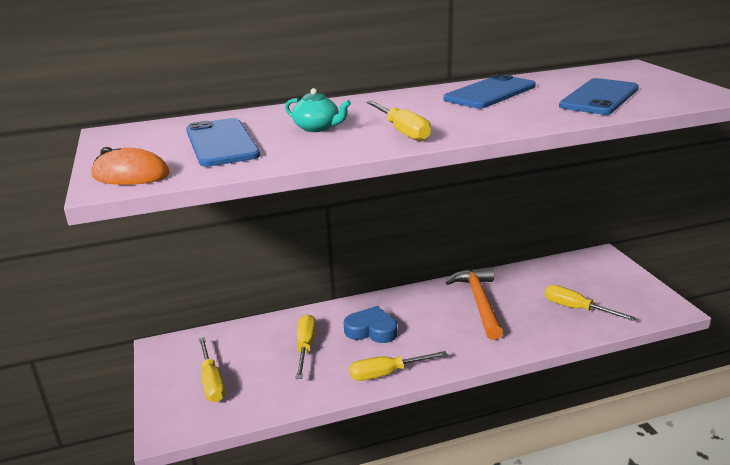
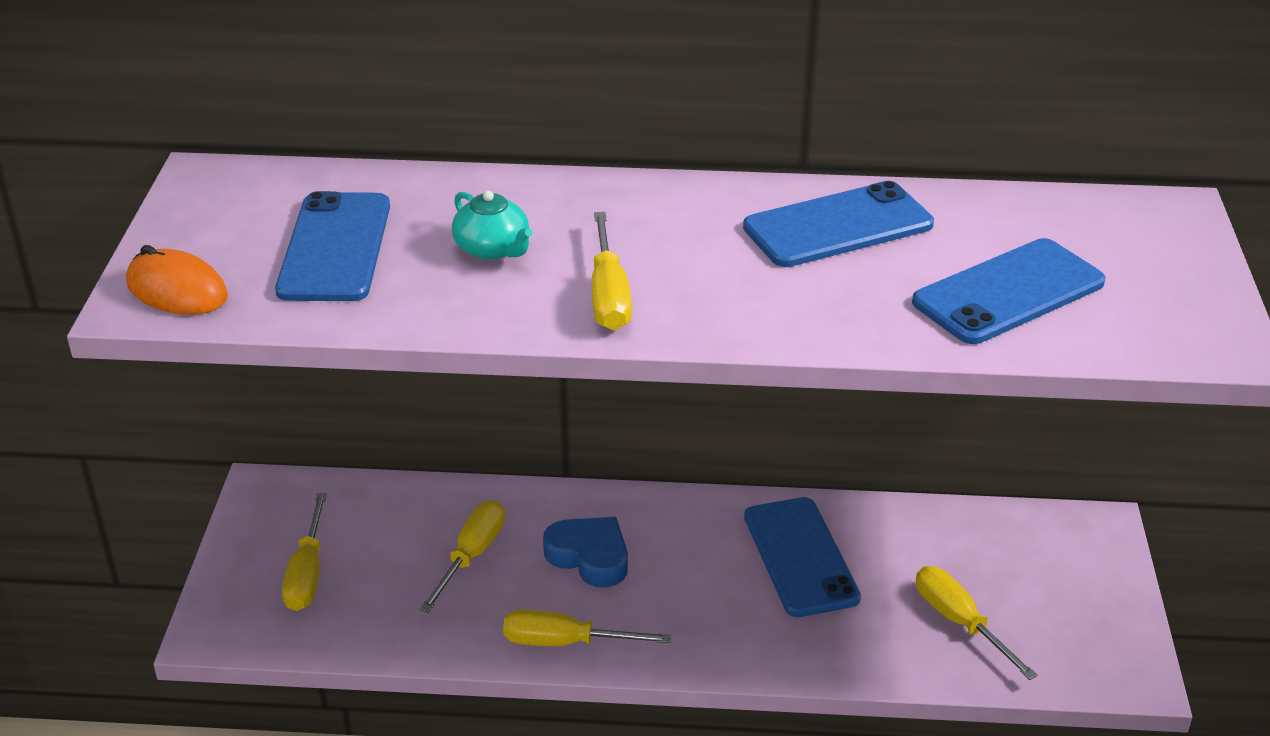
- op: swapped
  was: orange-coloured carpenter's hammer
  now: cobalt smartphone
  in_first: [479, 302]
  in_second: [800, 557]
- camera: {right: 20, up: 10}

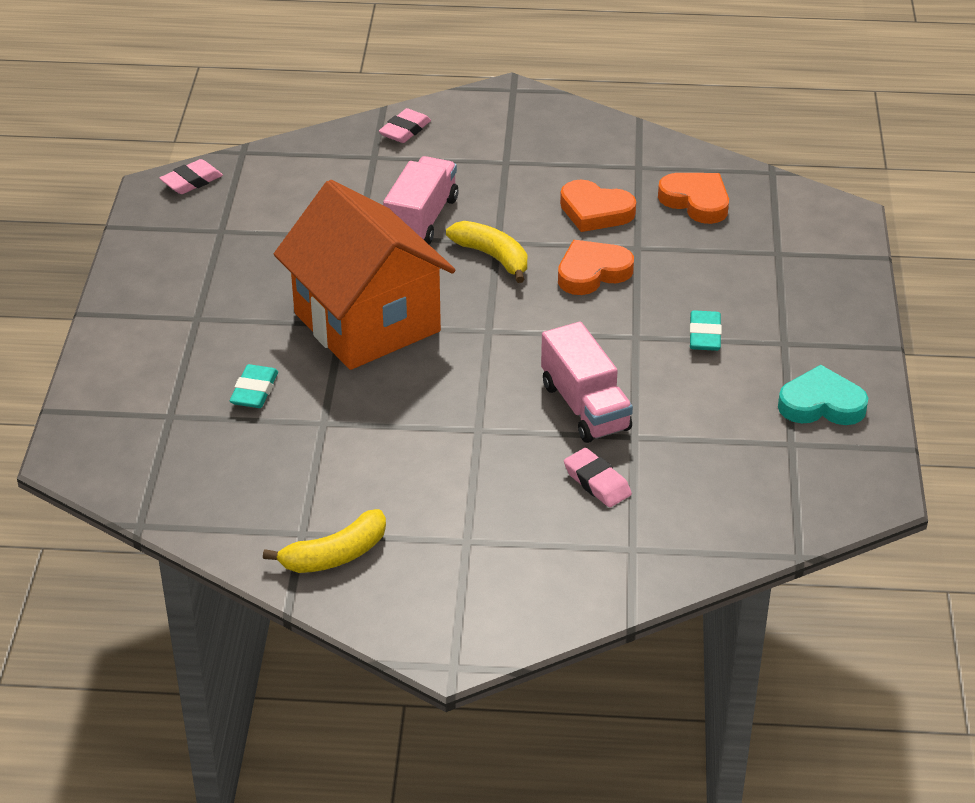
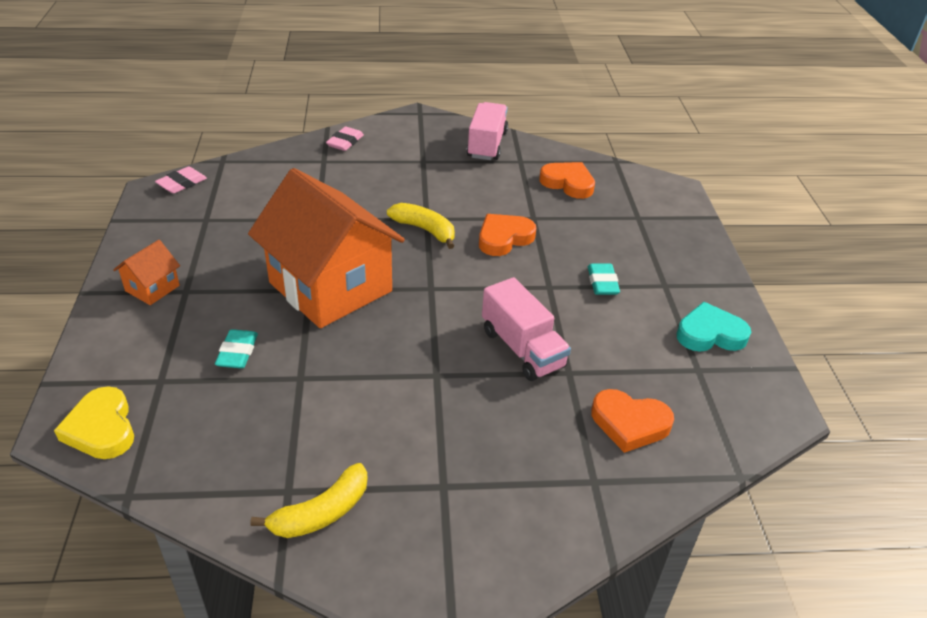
- op: shifted
  was: rosy toy truck
  in_first: [421, 220]
  in_second: [487, 145]
- op: shifted
  was: orange-coloured heart
  in_first: [595, 211]
  in_second: [629, 423]
- op: gone
  was: rosy gum eraser
  in_first: [597, 482]
- op: new
  now: orange-coloured cottage
  in_second: [152, 288]
- op: new
  now: bright yellow heart
  in_second: [101, 428]
- camera: {right: -10, up: 0}

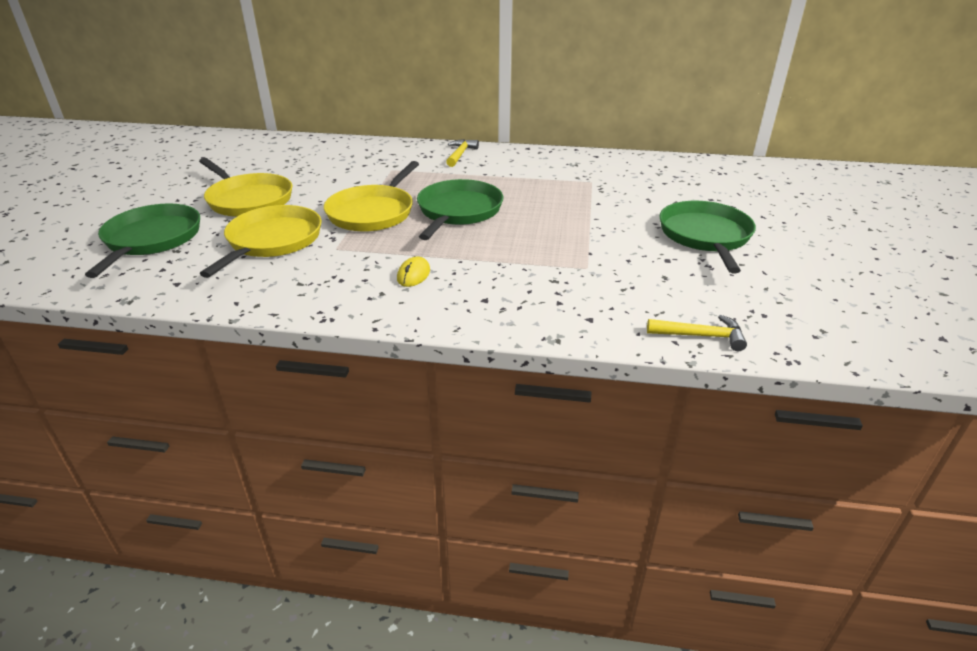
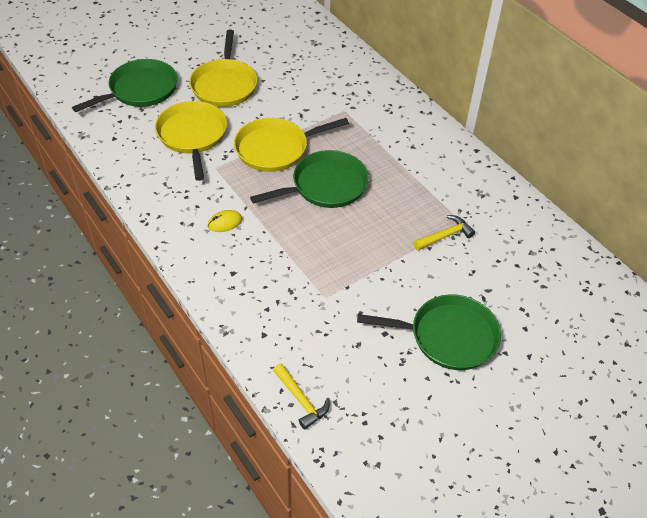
- op: shifted
  was: bright yellow carpenter's hammer
  in_first: [460, 154]
  in_second: [445, 236]
- op: rotated
  was: emerald frying pan
  in_first: [705, 236]
  in_second: [448, 336]
  clockwise: 45
- op: rotated
  was: bright yellow frying pan
  in_first: [272, 241]
  in_second: [192, 136]
  clockwise: -75
- camera: {right: 45, up: 15}

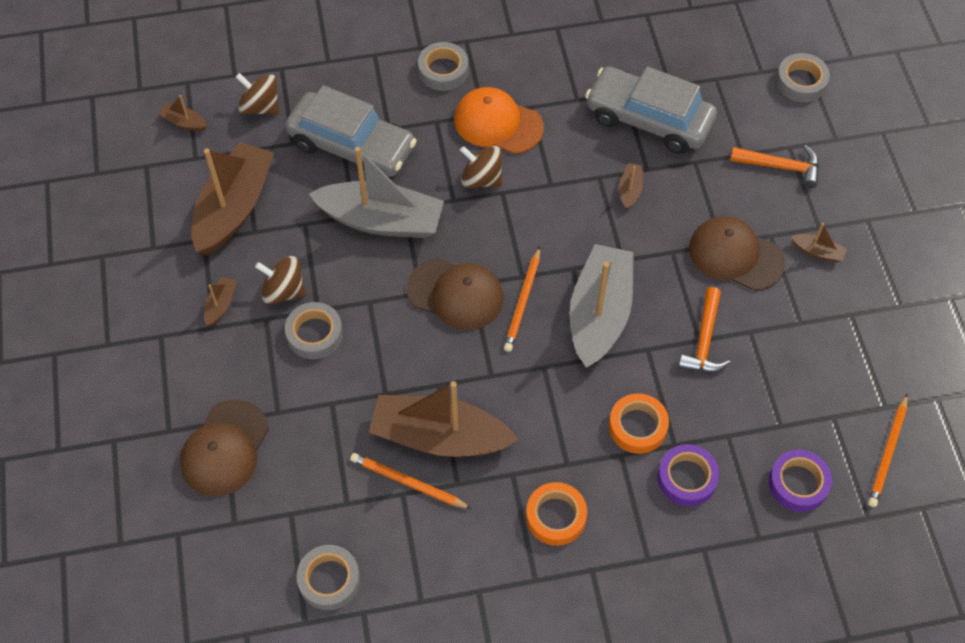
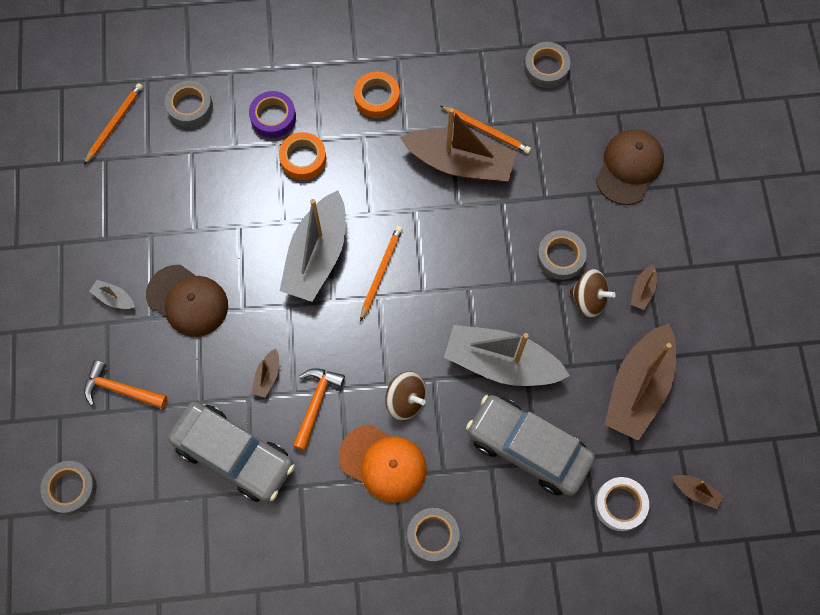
- op: swapped
  was: russet whirligig
  now: white sticky tape
  in_first: [260, 107]
  in_second: [620, 505]
- op: repainted
  was: russet boat
  now: grey boat
  in_first: [817, 252]
  in_second: [114, 298]
- op: gone
  was: russet baseball cap
  in_first: [455, 294]
- op: shifted
  was: orange-coloured carpenter's hammer
  in_first: [704, 340]
  in_second: [316, 404]
- op: repainted
  was: purple sticky tape
  now: grey sticky tape
  in_first: [798, 483]
  in_second: [190, 107]
- camera: {right: -175, up: 10}

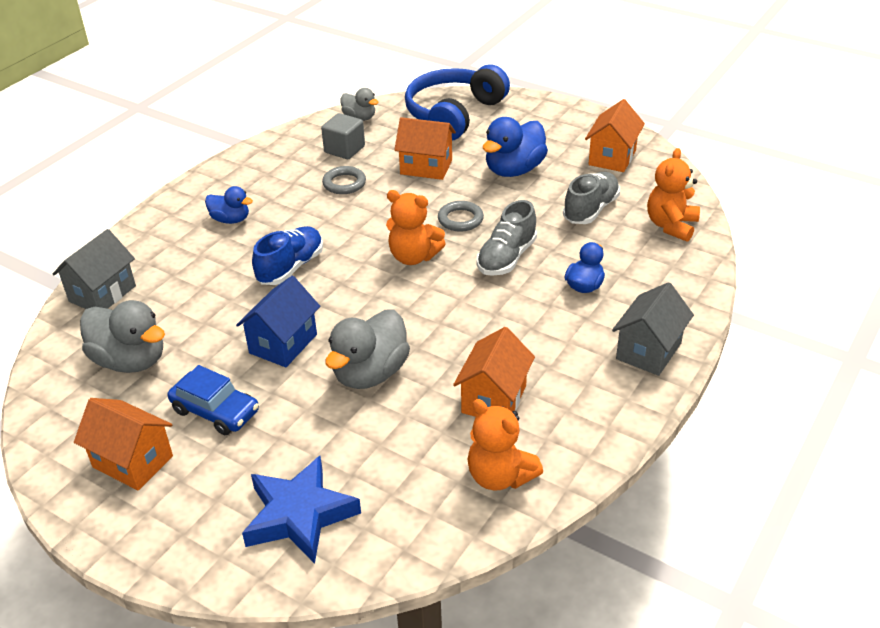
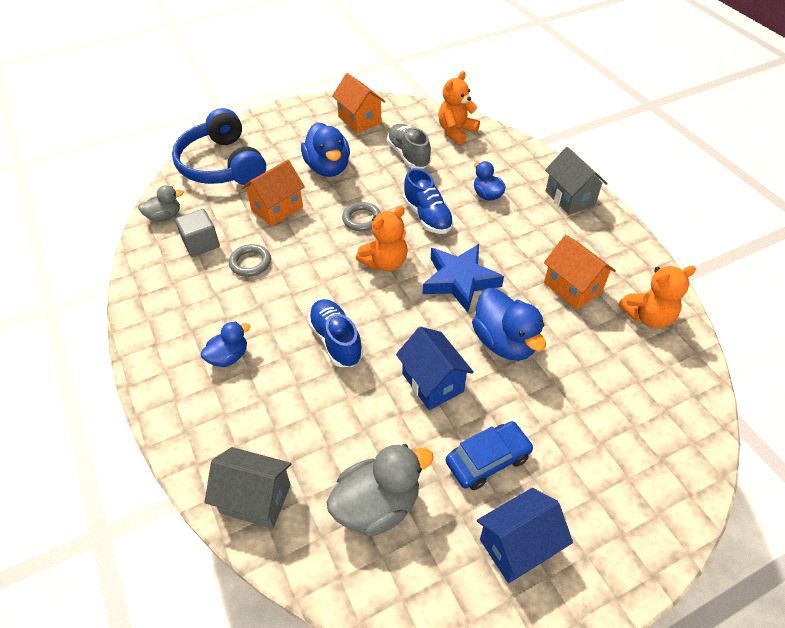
- op: rotated
  was: orange-coloured teddy
  in_first: [671, 226]
  in_second: [456, 132]
  clockwise: 75
- op: repainted
  was: grey lace-up shoe
  now: cobalt lace-up shoe
  in_first: [506, 258]
  in_second: [427, 216]
- op: rotated
  was: grey cottage
  in_first: [102, 294]
  in_second: [255, 499]
  clockwise: -45
- op: repainted
  was: grey toy duck
  now: cobalt toy duck
  in_first: [370, 373]
  in_second: [504, 342]
- op: repainted
  was: orange-coloured cottage
  now: cobalt cottage
  in_first: [133, 462]
  in_second: [518, 546]
- op: shifted
  was: cobalt star shape
  in_first: [299, 515]
  in_second: [460, 280]
- camera: {right: -60, up: 10}

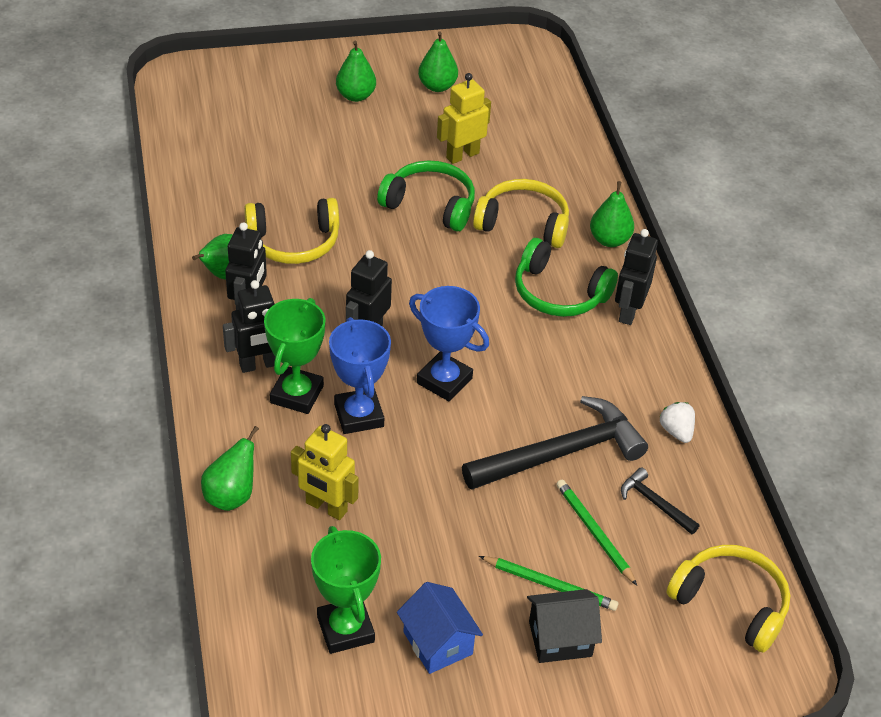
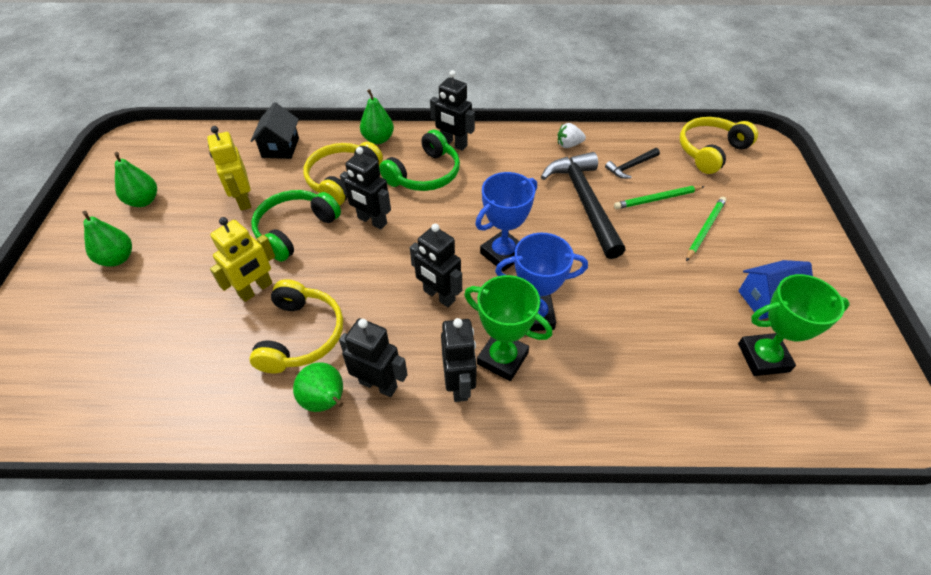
- op: shifted
  was: bright yellow toy robot
  in_first: [326, 507]
  in_second: [256, 289]
- op: gone
  was: emerald toy pear
  in_first: [231, 496]
- op: shifted
  was: jet-black cottage
  in_first: [560, 639]
  in_second: [280, 147]
- op: new
  now: jet-black toy robot
  in_second: [372, 221]
- camera: {right: -75, up: 5}

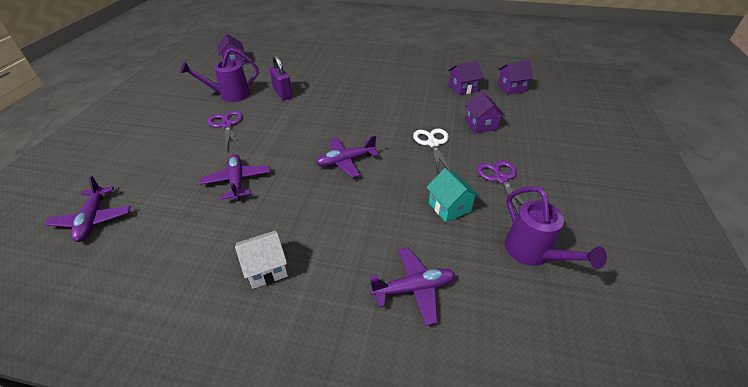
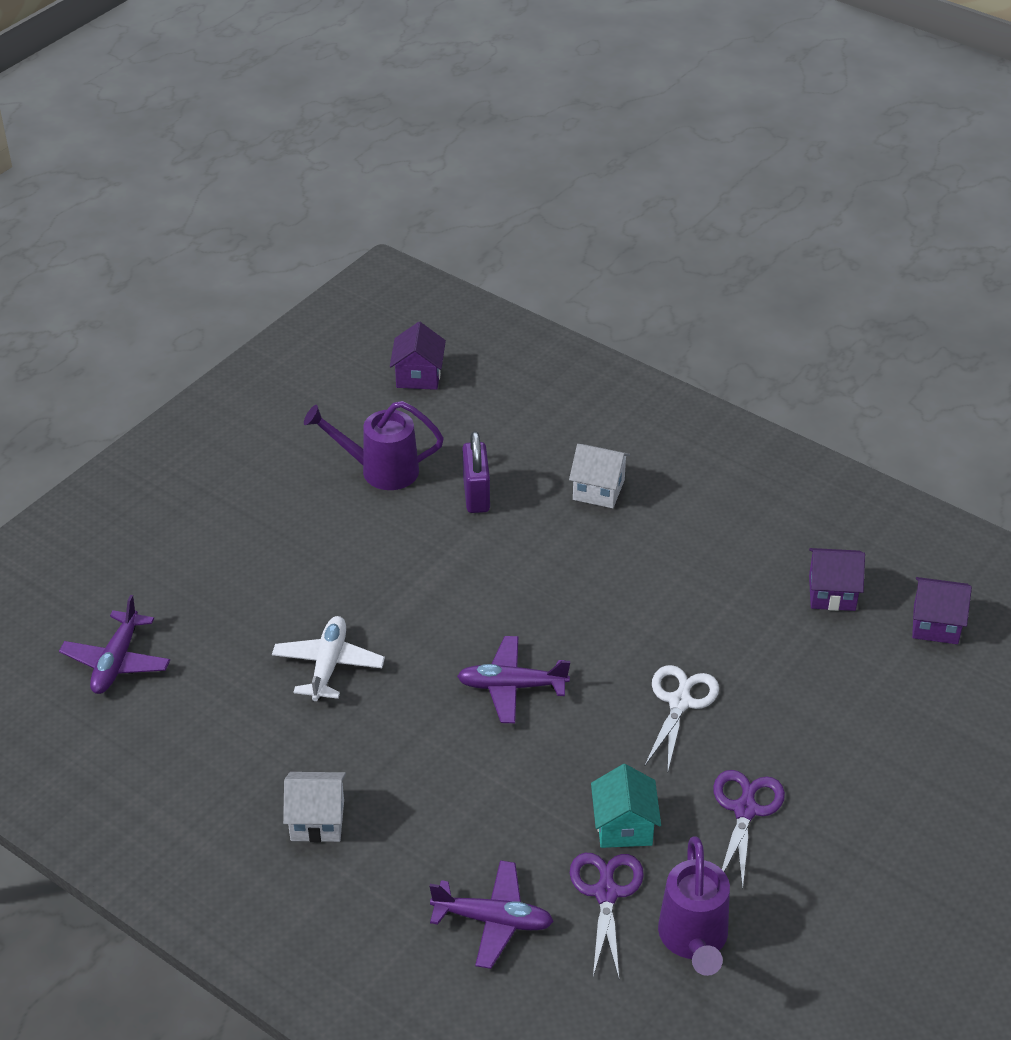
- op: gone
  was: purple cottage
  in_first: [481, 125]
- op: shifted
  was: purple scissors
  in_first: [227, 125]
  in_second: [606, 893]
- op: repainted
  was: purple toy plane
  now: white toy plane
  in_first: [237, 181]
  in_second: [328, 665]
- op: new
  now: white cottage
  in_second: [598, 490]
- camera: {right: 25, up: 0}

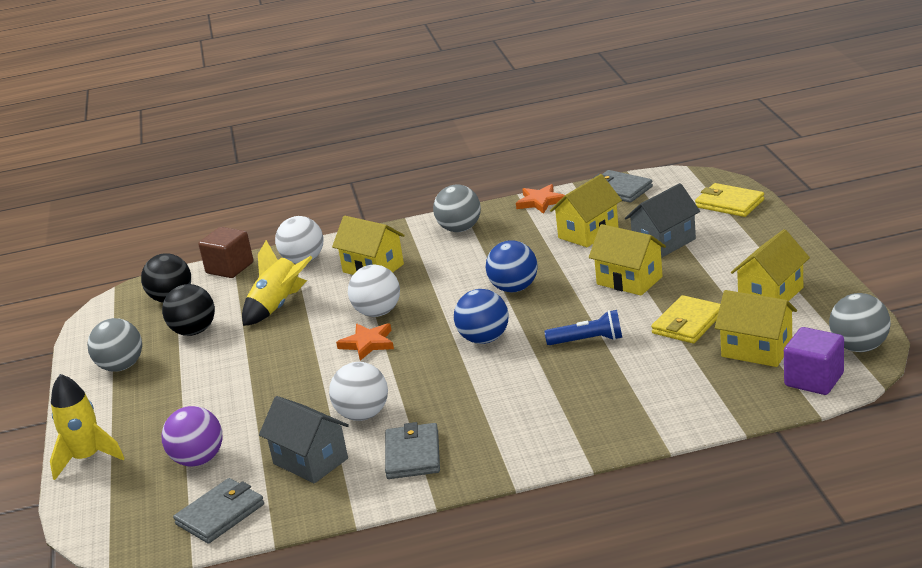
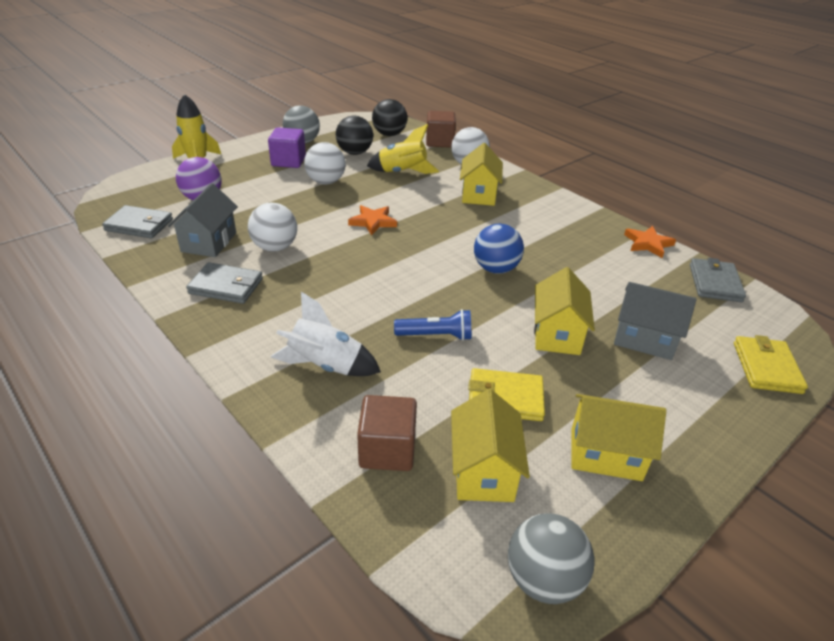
- op: gone
  was: bright yellow cottage
  in_first: [588, 233]
- op: gone
  was: grey play ball
  in_first: [459, 229]
- op: shifted
  was: white play ball
  in_first: [378, 313]
  in_second: [326, 182]
- op: gone
  was: cobalt play ball
  in_first: [484, 339]
- op: rotated
  was: cobalt pocket torch
  in_first: [588, 340]
  in_second: [436, 336]
  clockwise: -60
- op: shifted
  was: purple solid cube
  in_first: [814, 380]
  in_second: [288, 161]
- op: rotated
  was: grey billfold
  in_first: [413, 455]
  in_second: [226, 286]
  clockwise: 45
- op: new
  now: white spaceship
  in_second: [326, 366]
- op: new
  now: russet solid cube
  in_second: [387, 450]
- camera: {right: 55, up: 10}

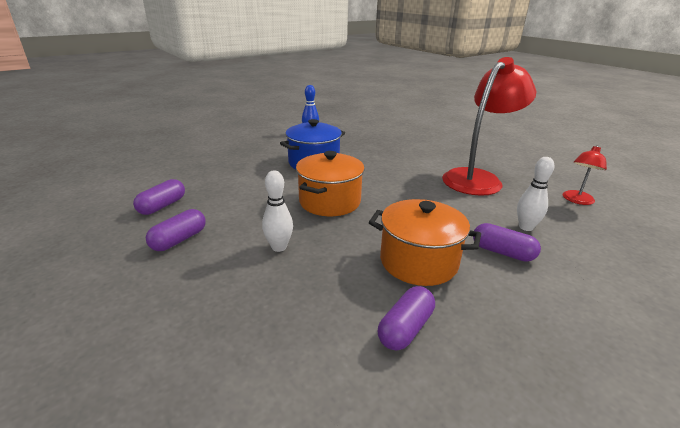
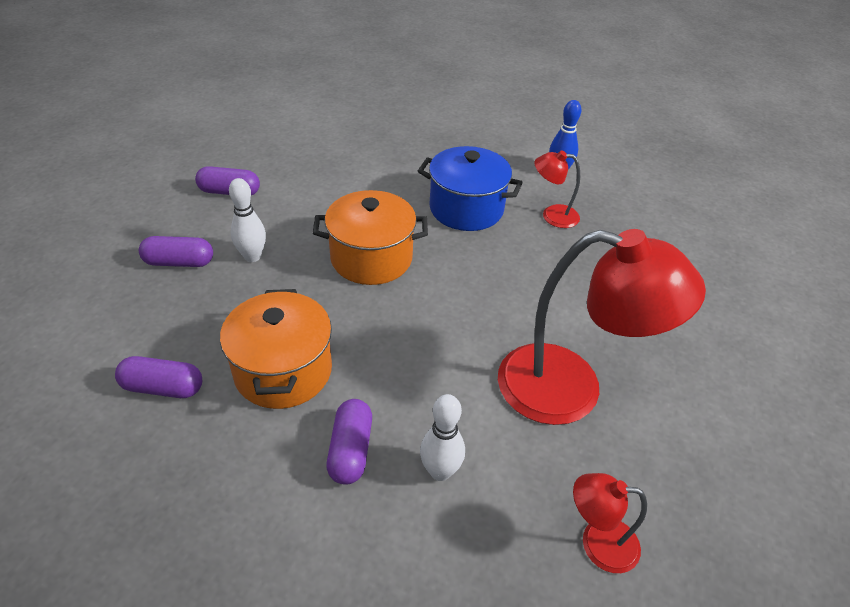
- op: shifted
  was: purple pill shape
  in_first: [162, 206]
  in_second: [179, 262]
- op: new
  now: crimson lamp
  in_second: [552, 215]
- camera: {right: 60, up: 15}

